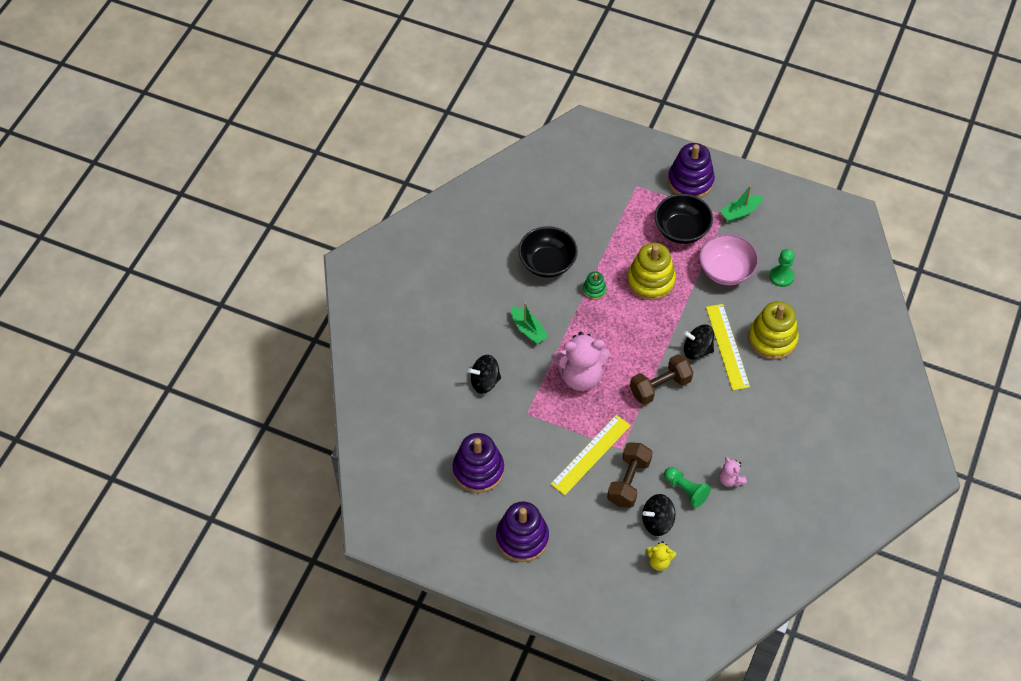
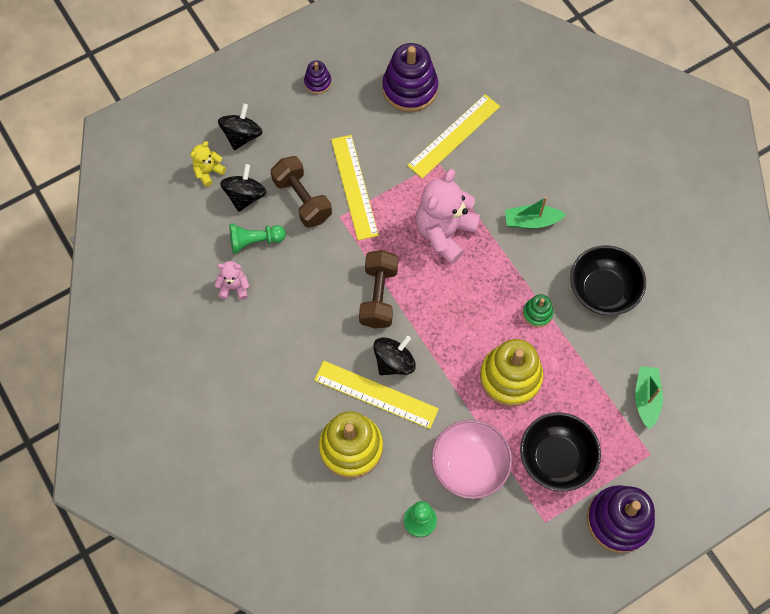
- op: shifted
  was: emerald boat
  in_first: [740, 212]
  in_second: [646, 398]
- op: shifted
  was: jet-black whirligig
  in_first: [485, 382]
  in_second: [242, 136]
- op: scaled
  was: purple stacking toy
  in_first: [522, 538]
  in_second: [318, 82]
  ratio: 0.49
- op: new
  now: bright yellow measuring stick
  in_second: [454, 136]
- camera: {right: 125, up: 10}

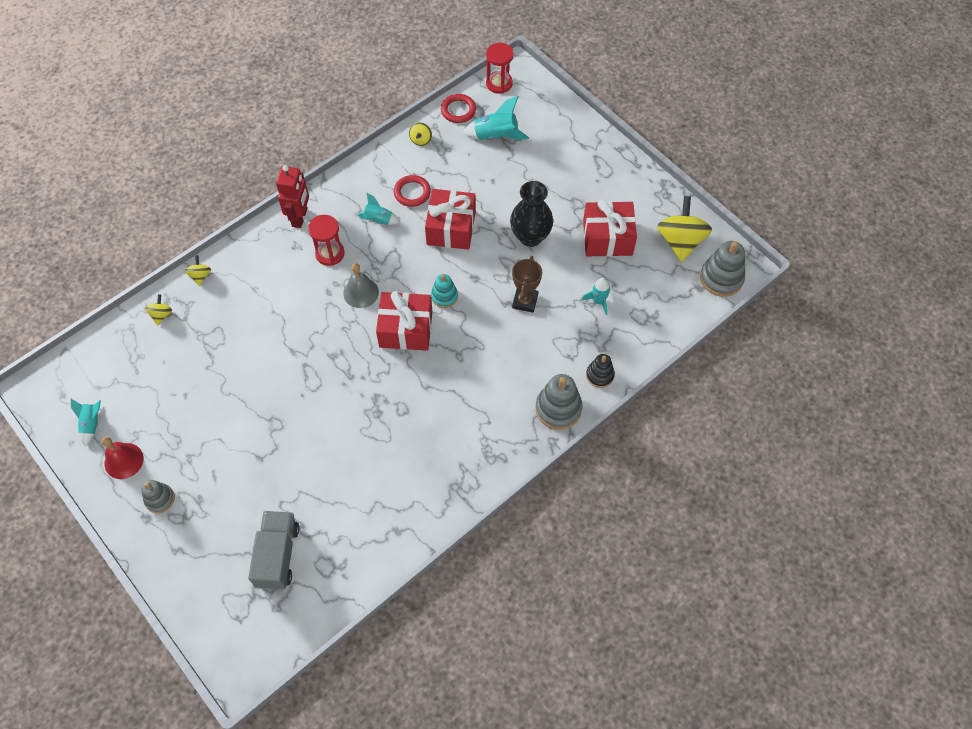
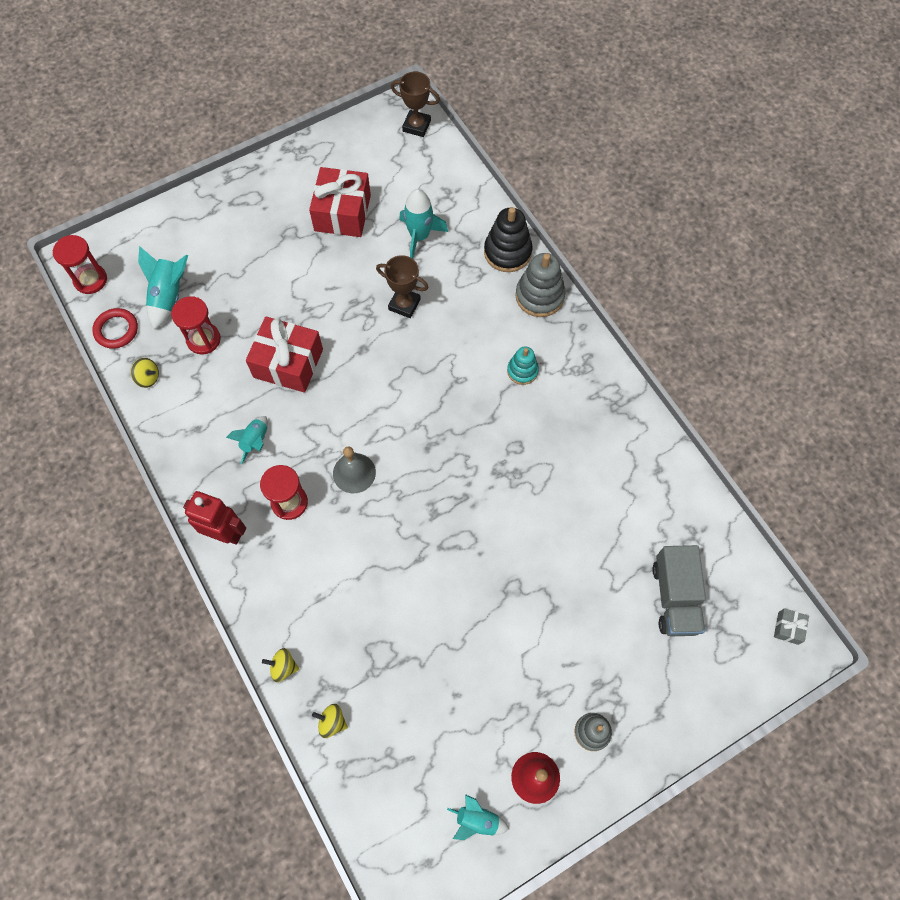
- op: gone
  was: crimson ring
  in_first: [412, 192]
- op: gone
  was: jet-black tall vase
  in_first: [530, 237]
- op: gone
  was: bright yellow whirligig
  in_first: [680, 241]
- op: swapped
  was: grey stacking toy
  now: russet award cup
  in_first: [721, 278]
  in_second: [416, 126]
- op: shifted
  was: aqua stacking toy
  in_first: [444, 296]
  in_second: [522, 371]
- op: scaled
  was: aqua spaceship
  in_first: [598, 301]
  in_second: [419, 236]
  ratio: 1.57
- op: gone
  was: crimson present
  in_first: [406, 329]
- op: scaled
  was: jet-black stacking toy
  in_first: [600, 375]
  in_second: [507, 252]
  ratio: 1.62
- op: rotated
  was: grey toy truck
  in_first: [277, 555]
  in_second: [675, 597]
  clockwise: -105
- op: new
  now: crimson sand timer
  in_second: [203, 339]
- op: new
  now: grey present
  in_second: [788, 628]
- camera: {right: -80, up: 5}

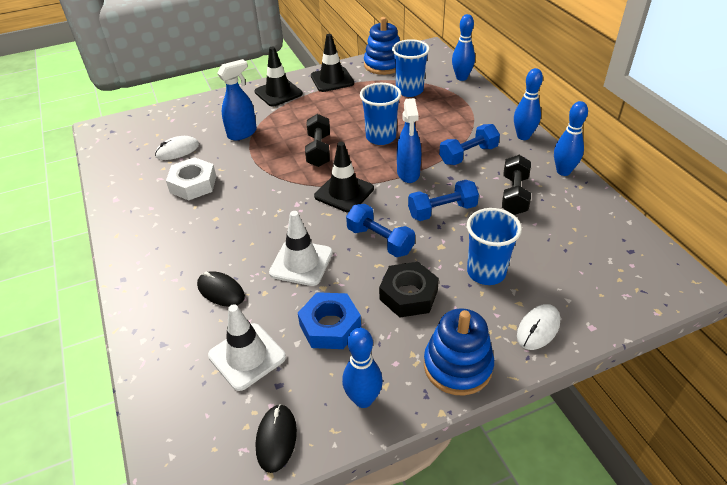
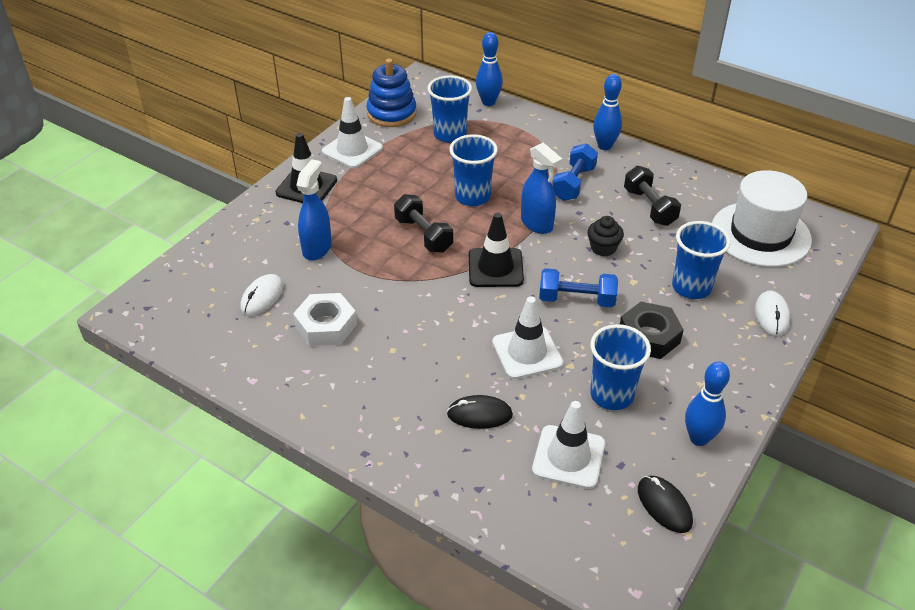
- op: repainted
  was: jet-black traffic cone
  now: white traffic cone
  in_first: [332, 80]
  in_second: [352, 150]
- op: gone
  was: cobalt skittle
  in_first: [563, 171]
- op: swapped
  was: cobalt free weight
  now: jet-black fairy cake
  in_first: [442, 211]
  in_second: [603, 248]
- op: swapped
  was: cobalt nut
  now: cobalt tumbler
  in_first: [330, 326]
  in_second: [612, 395]
- op: gone
  was: cobalt stacking toy
  in_first: [457, 366]
- op: new
  now: white tall hat
  in_second: [760, 234]
- camera: {right: -35, up: 0}

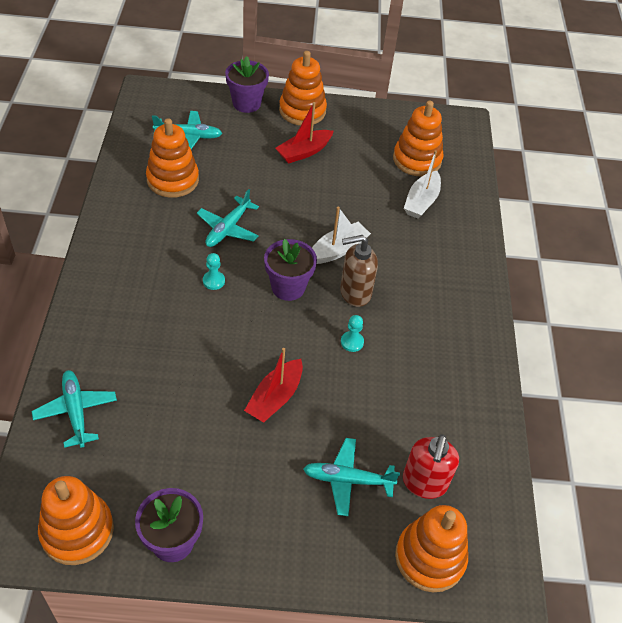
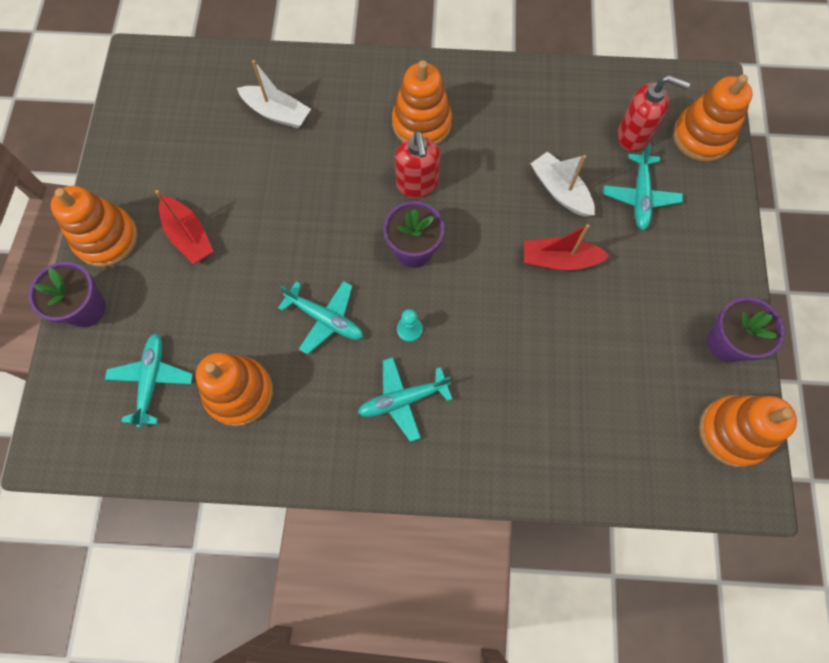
- op: shifted
  was: orange-coloured stacking toy
  in_first: [417, 160]
  in_second: [421, 123]
- op: shifted
  was: white boat
  in_first: [338, 250]
  in_second: [560, 191]
- op: repainted
  was: russet soap dispenser
  now: crimson soap dispenser
  in_first: [355, 293]
  in_second: [417, 184]
- op: gone
  was: aqua pawn
  in_first: [352, 342]
- op: rotated
  was: crimson boat
  in_first: [275, 397]
  in_second: [559, 260]
  clockwise: 150
- op: shifted
  was: aqua toy plane
  in_first: [76, 412]
  in_second: [403, 399]
- camera: {right: -85, up: 20}

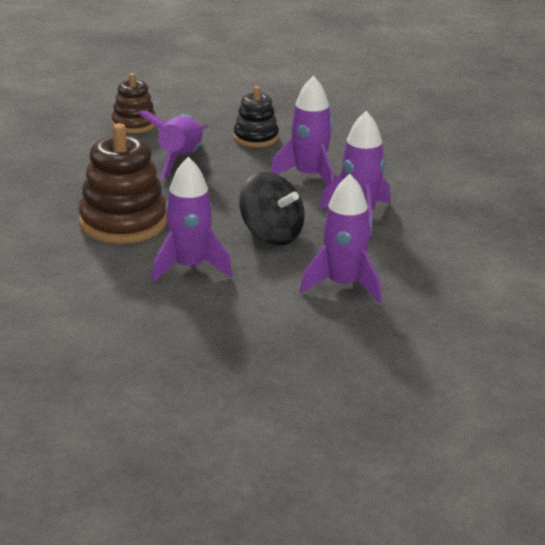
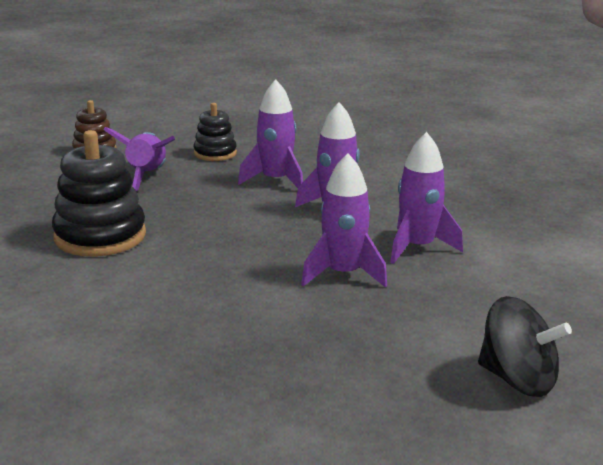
- op: repainted
  was: russet stacking toy
  now: jet-black stacking toy
  in_first: [123, 222]
  in_second: [100, 236]
- op: shifted
  was: purple spaceship
  in_first: [189, 267]
  in_second: [417, 247]
- op: shifted
  was: jet-black whirligig
  in_first: [271, 235]
  in_second: [517, 379]
- camera: {right: -10, up: -5}

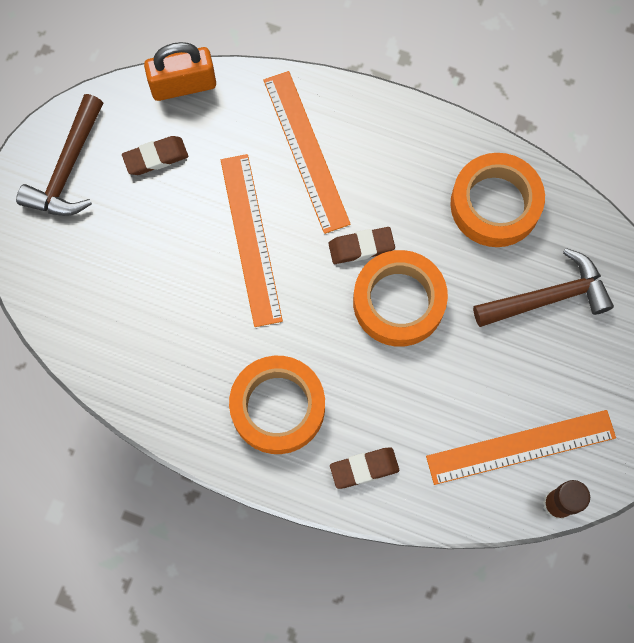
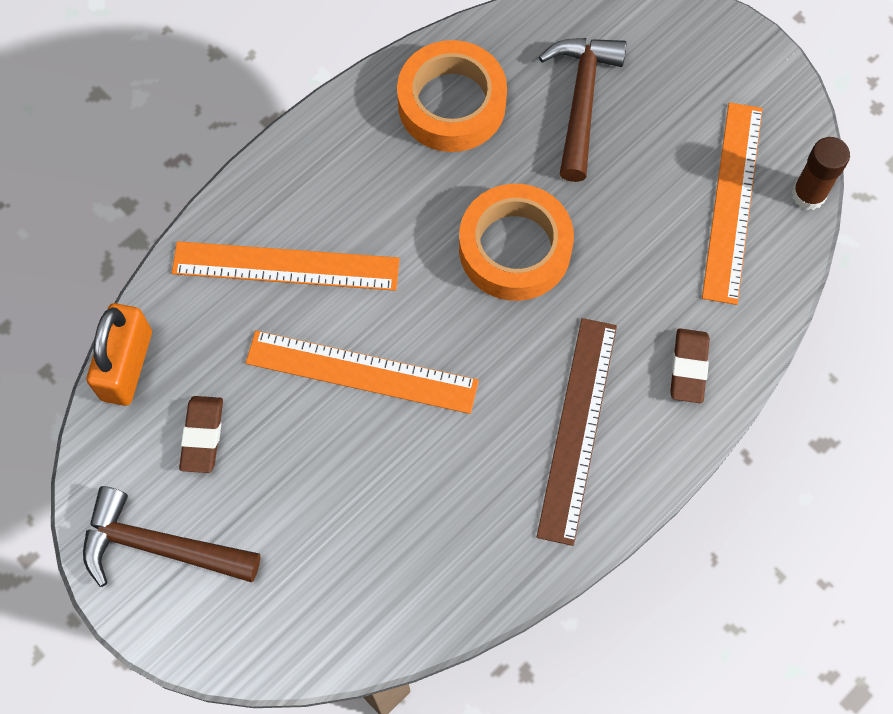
- op: rotated
  was: russet carpenter's hammer
  in_first: [68, 169]
  in_second: [160, 546]
  clockwise: 150
- op: gone
  was: russet gum eraser
  in_first: [361, 247]
- op: swapped
  was: orange-coloured sticky tape
  now: russet measuring stick
  in_first: [278, 407]
  in_second: [577, 429]
- camera: {right: -65, up: -5}

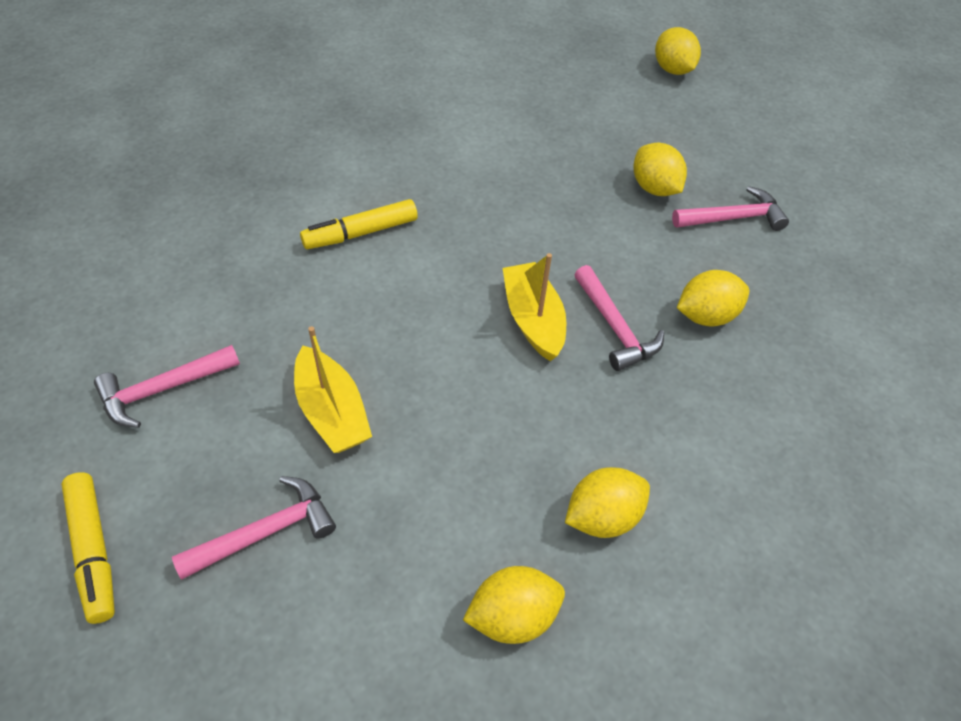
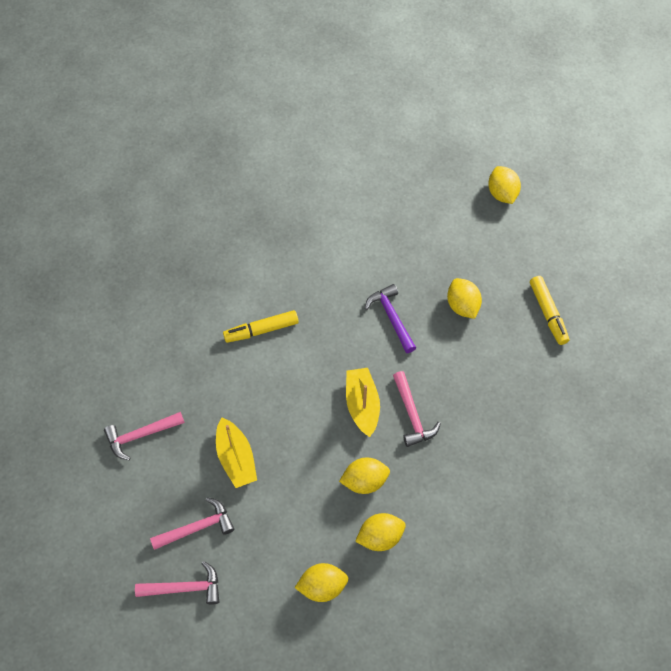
- op: shifted
  was: rosy carpenter's hammer
  in_first: [733, 218]
  in_second: [185, 588]
- op: shifted
  was: bright yellow citrus fruit
  in_first: [706, 316]
  in_second: [364, 481]
- op: shifted
  was: bright yellow marker
  in_first: [94, 550]
  in_second: [548, 313]
- op: new
  now: purple carpenter's hammer
  in_second: [391, 317]
- camera: {right: 10, up: 10}

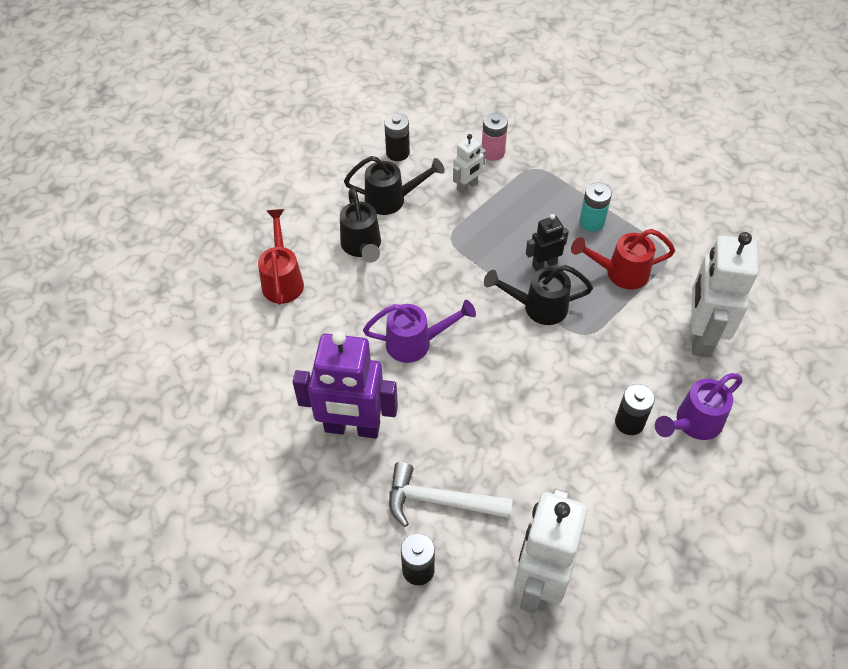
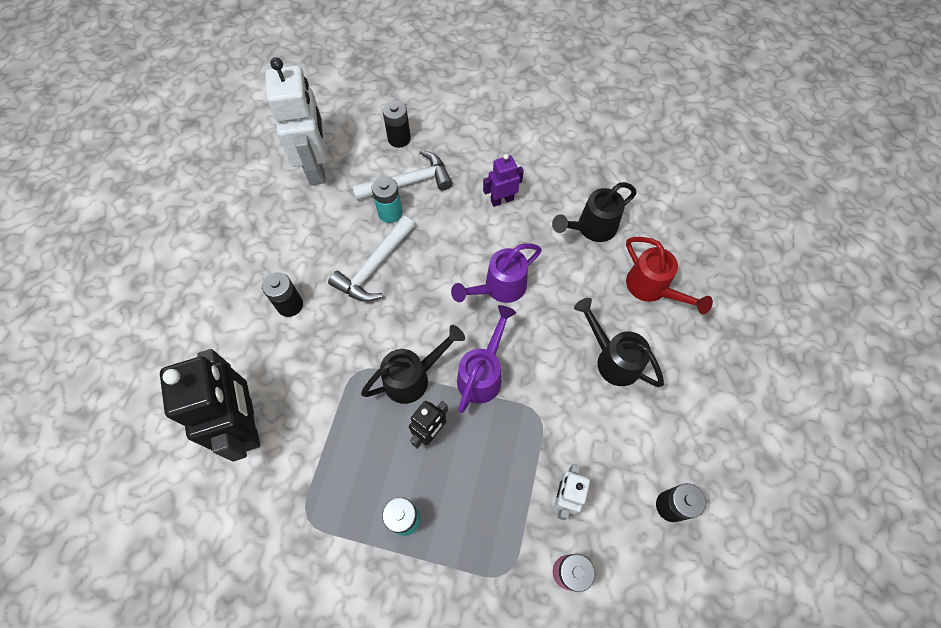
- op: shifted
  was: jet-black watering pot
  in_first: [392, 200]
  in_second: [591, 228]
- op: gone
  was: crimson watering pot
  in_first: [619, 273]
- op: repainted
  was: white toy robot
  now: jet-black toy robot
  in_first: [700, 336]
  in_second: [247, 425]
- op: scaled
  was: purple toy robot
  in_first: [352, 428]
  in_second: [502, 200]
  ratio: 0.5
- op: shifted
  was: purple watering pot
  in_first: [692, 424]
  in_second: [483, 373]
- op: new
  now: aqua battery
  in_second: [390, 213]
- op: new
  now: white carpenter's hammer
  in_second: [374, 267]
- camera: {right: 150, up: 10}

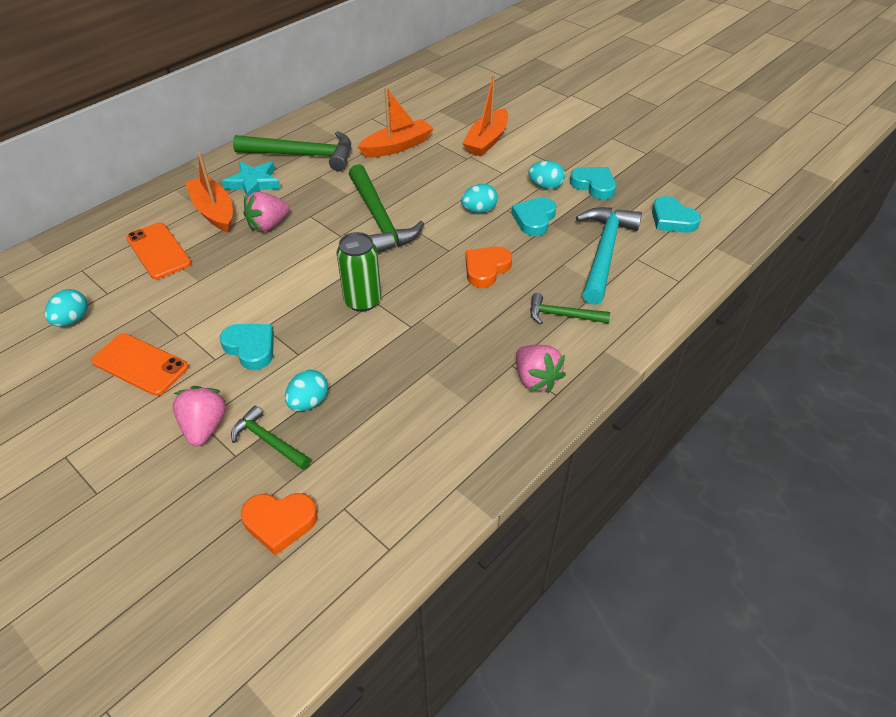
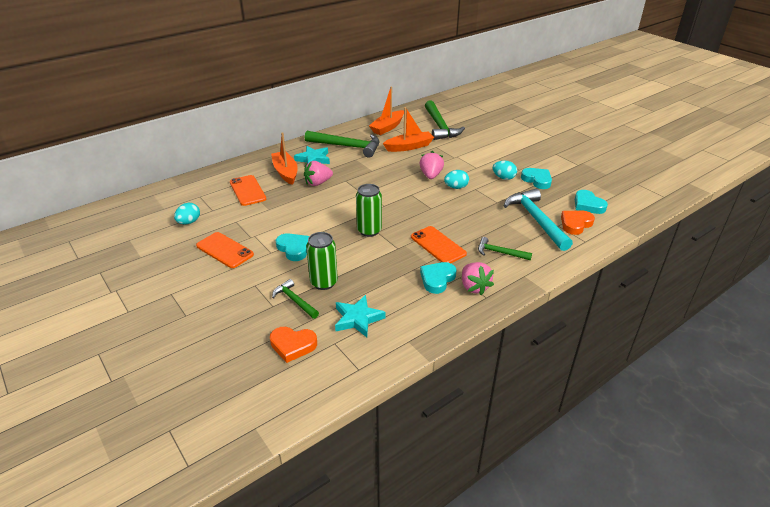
- op: shifted
  was: orange-coloured boat
  in_first: [486, 141]
  in_second: [387, 127]
- op: shifted
  was: emerald carpenter's hammer
  in_first: [379, 219]
  in_second: [439, 126]
- op: shifted
  was: aqua heart
  in_first: [534, 219]
  in_second: [437, 279]
- op: rotated
  was: aqua carpenter's hammer
  in_first: [604, 252]
  in_second: [536, 220]
  clockwise: -45
- op: shifted
  was: orange-coloured heart
  in_first: [486, 269]
  in_second: [575, 224]
- op: swapped
  was: aqua toy egg
  now: emerald tin
  in_first: [308, 402]
  in_second: [324, 282]
- op: shifted
  was: rosy berry
  in_first: [204, 427]
  in_second: [431, 175]
- op: new
  now: orange-coloured smartphone
  in_second: [438, 245]
- op: new
  now: aqua star shape
  in_second: [358, 319]
- camera: {right: 10, up: -10}

